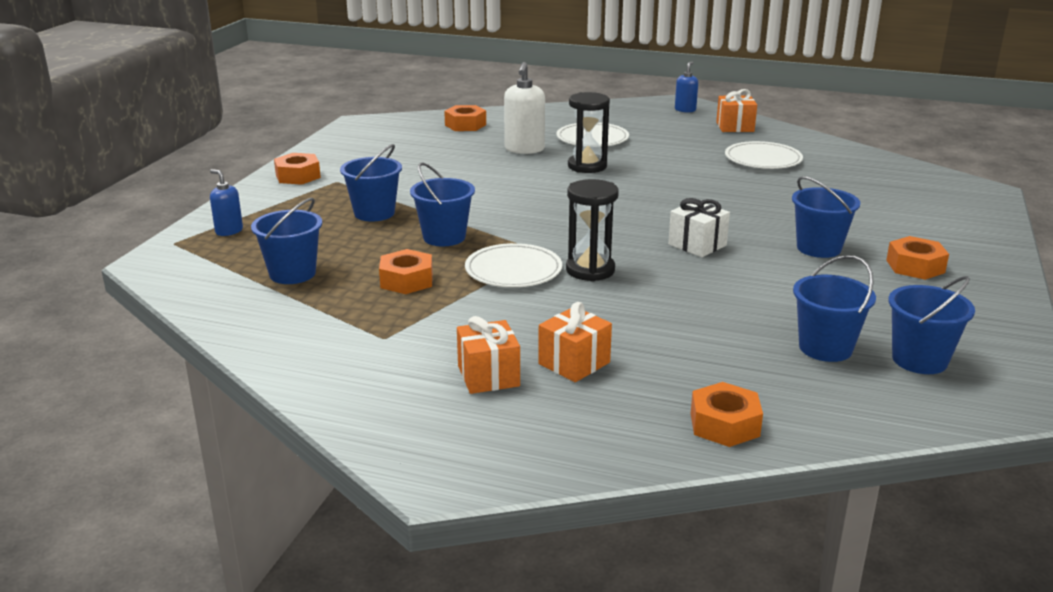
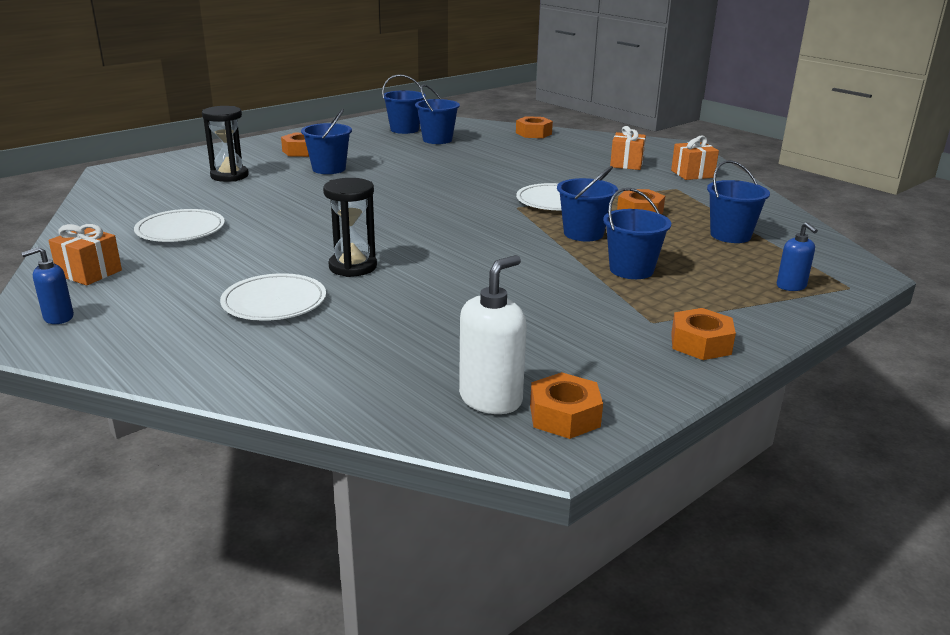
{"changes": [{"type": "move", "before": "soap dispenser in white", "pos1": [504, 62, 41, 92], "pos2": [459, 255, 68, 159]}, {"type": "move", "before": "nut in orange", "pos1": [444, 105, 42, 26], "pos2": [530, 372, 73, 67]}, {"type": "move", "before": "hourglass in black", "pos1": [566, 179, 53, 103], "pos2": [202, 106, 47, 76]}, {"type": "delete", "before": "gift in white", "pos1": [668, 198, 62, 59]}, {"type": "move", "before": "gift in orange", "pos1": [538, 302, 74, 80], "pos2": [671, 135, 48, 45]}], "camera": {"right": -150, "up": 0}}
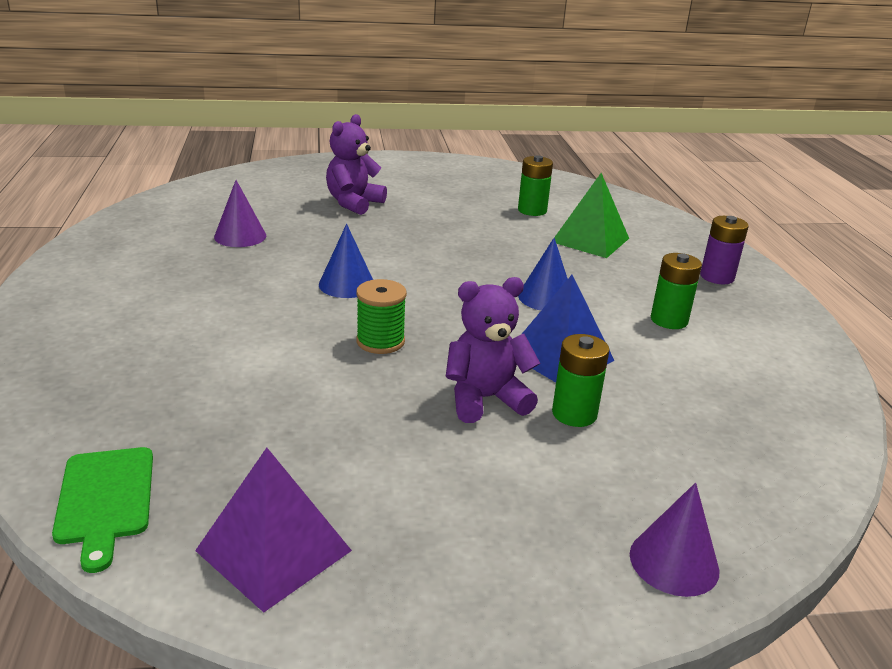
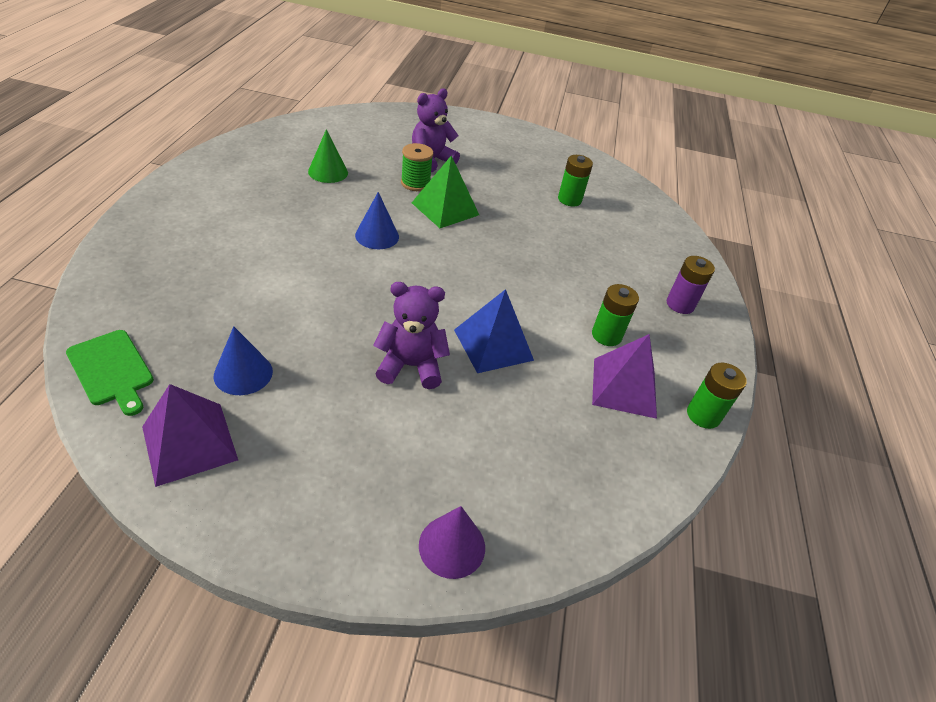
{"changes": [{"type": "move", "before": "pyramid in green", "pos1": [554, 173, 75, 85], "pos2": [412, 155, 67, 73]}, {"type": "recolor", "before": "cone in purple", "after": "cone in green", "pos1": [214, 180, 52, 67], "pos2": [308, 129, 40, 54]}, {"type": "move", "before": "cone in blue", "pos1": [518, 238, 50, 72], "pos2": [214, 326, 59, 69]}, {"type": "move", "before": "spool in green", "pos1": [356, 279, 51, 75], "pos2": [401, 143, 32, 48]}, {"type": "move", "before": "battery in green", "pos1": [552, 334, 57, 93], "pos2": [687, 363, 60, 66]}, {"type": "rotate", "before": "cutting board in green", "pos1": [52, 447, 101, 126], "pos2": [66, 330, 88, 86], "turn": -45}, {"type": "insert", "after": "pyramid in purple", "pos2": [592, 334, 65, 85]}], "camera": {"right": 15, "up": 15}}
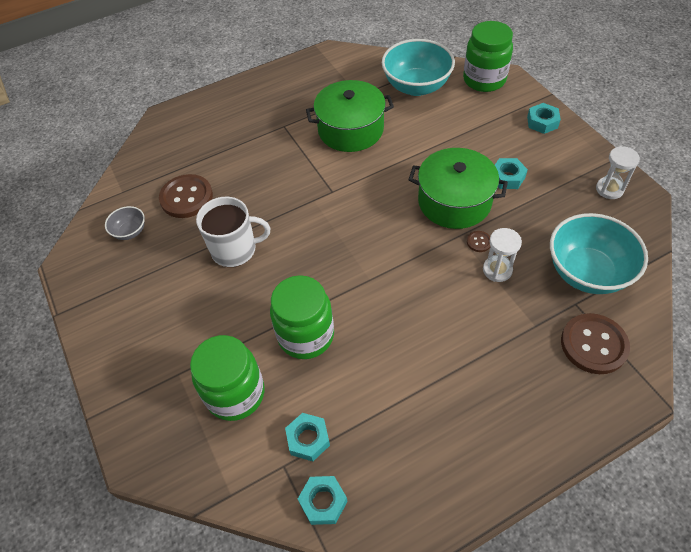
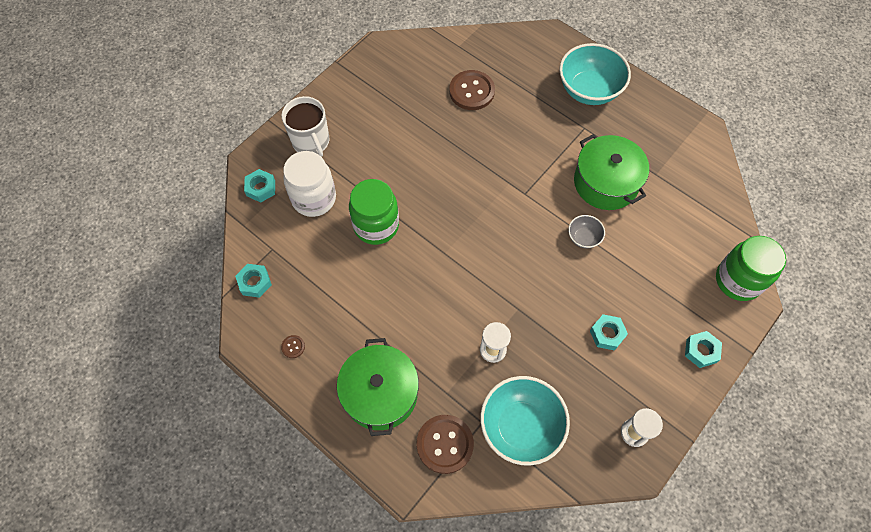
{"changes": [{"type": "move", "before": "bowl in turquoise", "pos1": [382, 39, 73, 57], "pos2": [559, 43, 72, 62]}, {"type": "move", "before": "pot in green", "pos1": [409, 148, 99, 81], "pos2": [337, 338, 82, 98]}, {"type": "move", "before": "mug in white", "pos1": [196, 197, 74, 70], "pos2": [282, 96, 47, 61]}, {"type": "move", "before": "bowl in grey", "pos1": [105, 206, 40, 34], "pos2": [568, 215, 37, 33]}, {"type": "move", "before": "button in brown", "pos1": [467, 231, 24, 21], "pos2": [281, 335, 24, 23]}, {"type": "recolor", "before": "jar in green", "after": "jar in white", "pos1": [190, 335, 75, 86], "pos2": [283, 151, 53, 66]}, {"type": "move", "before": "nut in turquoise", "pos1": [285, 413, 45, 48], "pos2": [244, 169, 31, 33]}], "camera": {"right": 65, "up": 10}}
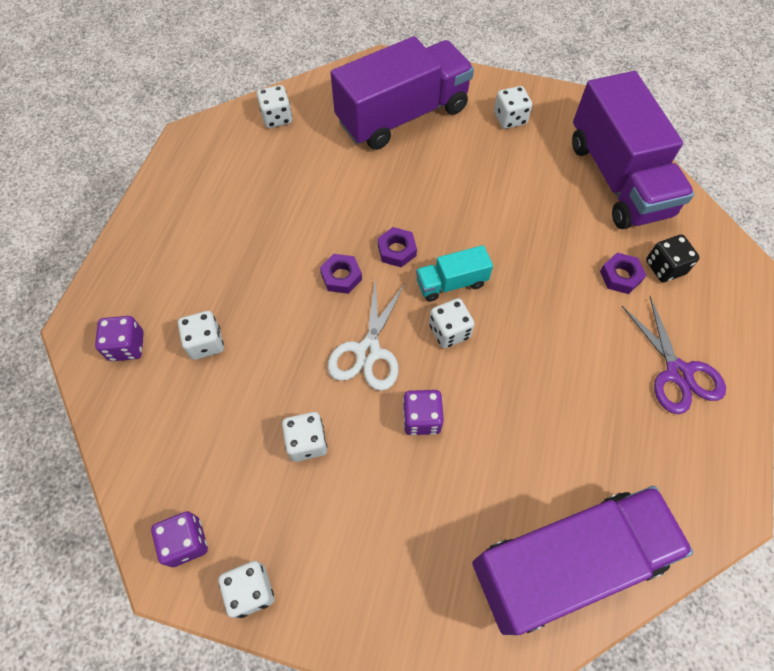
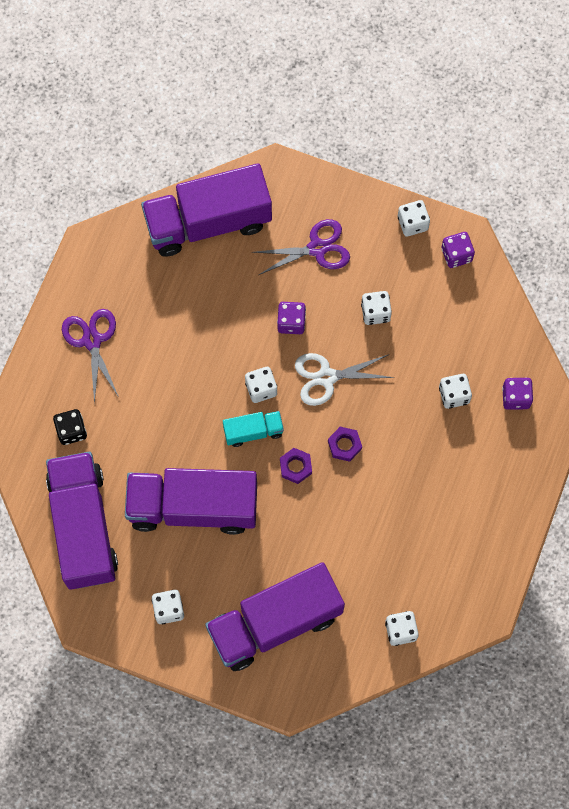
{"changes": [{"type": "delete", "before": "nut in purple", "pos1": [600, 253, 46, 41]}, {"type": "rotate", "before": "scissors in white", "pos1": [328, 278, 77, 113], "pos2": [295, 353, 100, 53], "turn": -120}, {"type": "insert", "after": "scissors in purple", "pos2": [252, 219, 98, 56]}, {"type": "insert", "after": "truck in purple", "pos2": [125, 468, 132, 67]}], "camera": {"right": -175, "up": 10}}
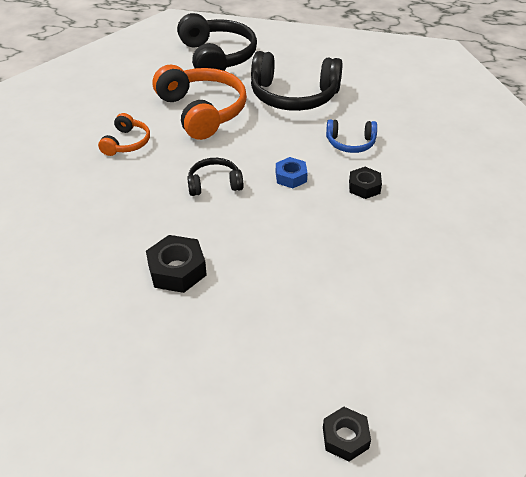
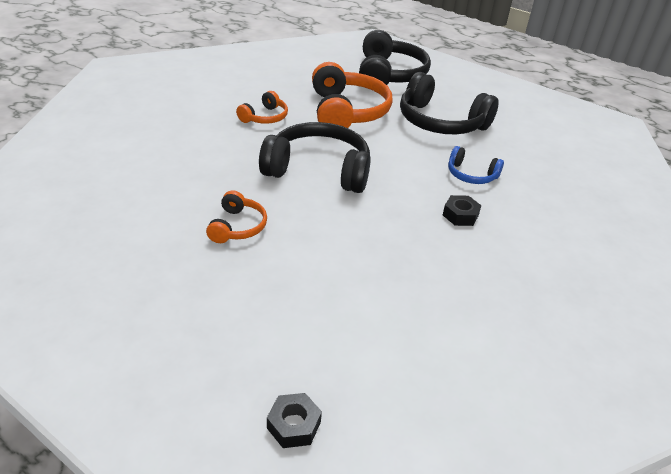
{"changes": [{"type": "delete", "before": "nut in blue", "pos1": [276, 157, 32, 31]}, {"type": "resize", "before": "headphones in black", "pos1": [187, 158, 56, 38], "pos2": [259, 122, 112, 71], "scale": 1.95}, {"type": "replace", "before": "nut in black", "after": "headphones in orange", "pos1": [146, 235, 61, 58], "pos2": [206, 190, 61, 53]}], "camera": {"right": 20, "up": -5}}
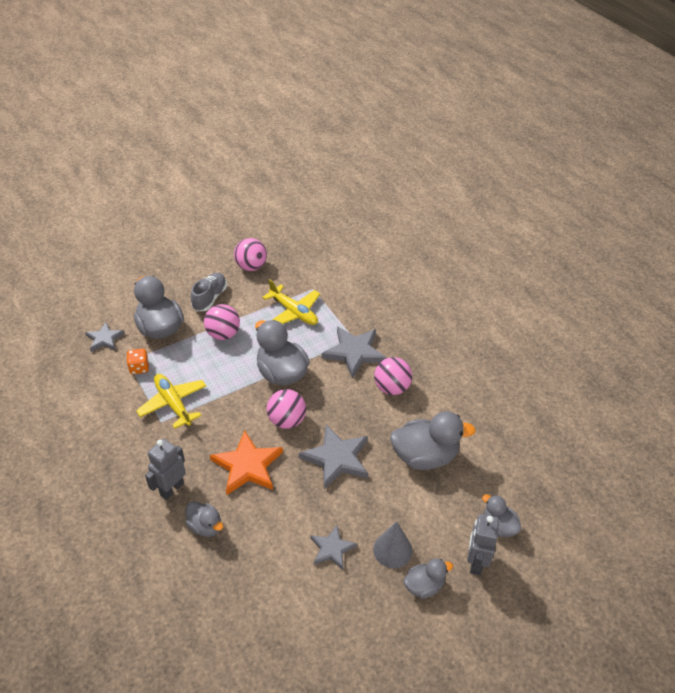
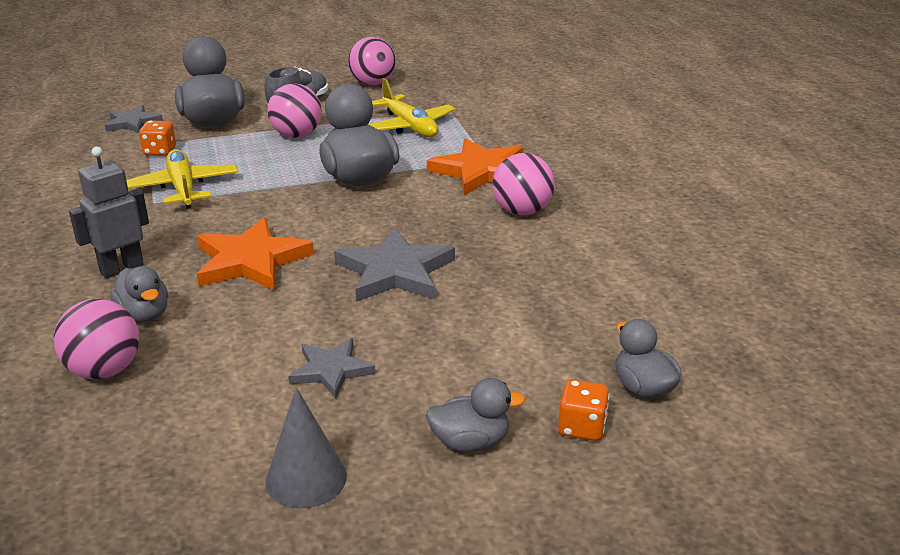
{"changes": [{"type": "recolor", "before": "star in grey", "after": "star in orange", "pos1": [322, 327, 65, 51], "pos2": [427, 138, 96, 57]}, {"type": "move", "before": "ball in pink", "pos1": [267, 389, 39, 40], "pos2": [54, 299, 85, 80]}, {"type": "delete", "before": "duck in grey", "pos1": [390, 411, 86, 59]}, {"type": "replace", "before": "robot in grey", "after": "dice in orange", "pos1": [467, 514, 32, 61], "pos2": [558, 379, 52, 62]}, {"type": "move", "before": "cone in grey", "pos1": [373, 521, 39, 47], "pos2": [265, 388, 82, 121]}], "camera": {"right": 15, "up": -15}}
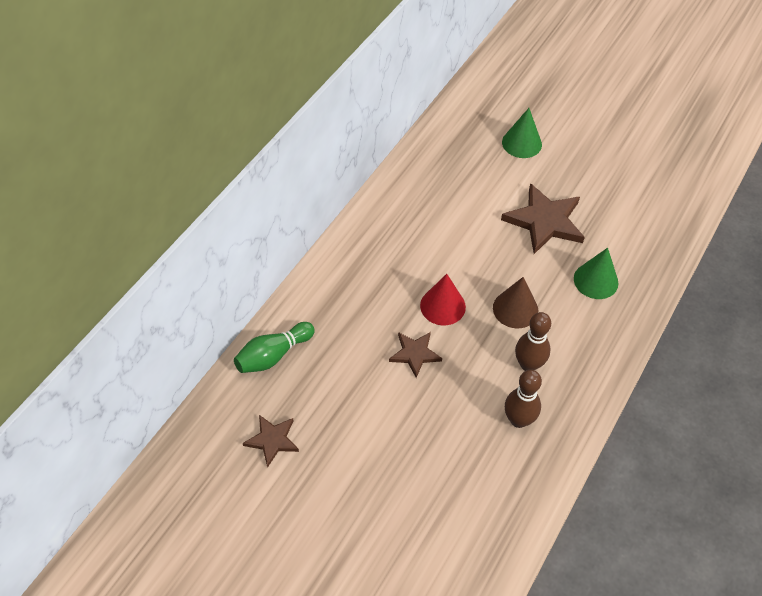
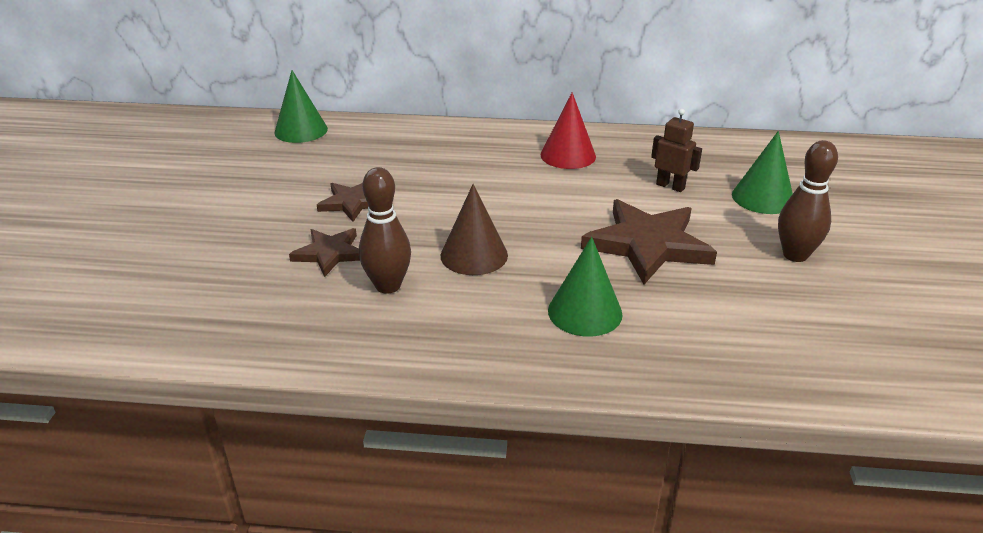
{"changes": [{"type": "move", "before": "cone in red", "pos1": [420, 274, 46, 51], "pos2": [541, 92, 55, 77]}, {"type": "replace", "before": "bowling pin in green", "after": "cone in green", "pos1": [234, 322, 81, 51], "pos2": [274, 70, 54, 73]}, {"type": "move", "before": "bowling pin in brown", "pos1": [505, 370, 37, 58], "pos2": [778, 140, 60, 122]}, {"type": "move", "before": "star in brown", "pos1": [243, 415, 56, 53], "pos2": [289, 228, 71, 49]}, {"type": "insert", "after": "robot in brown", "pos2": [651, 109, 51, 83]}], "camera": {"right": 65, "up": -20}}
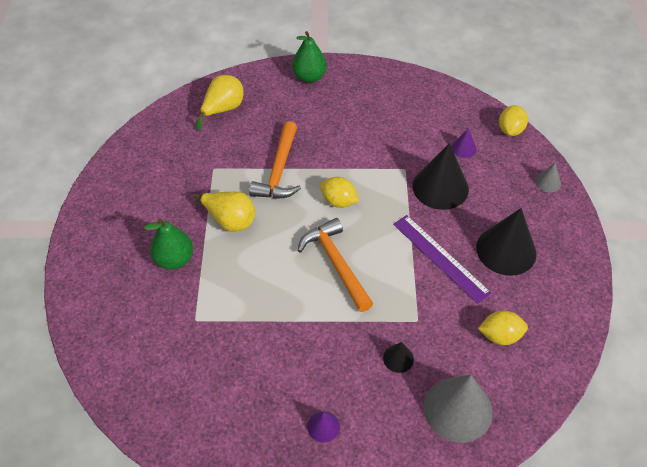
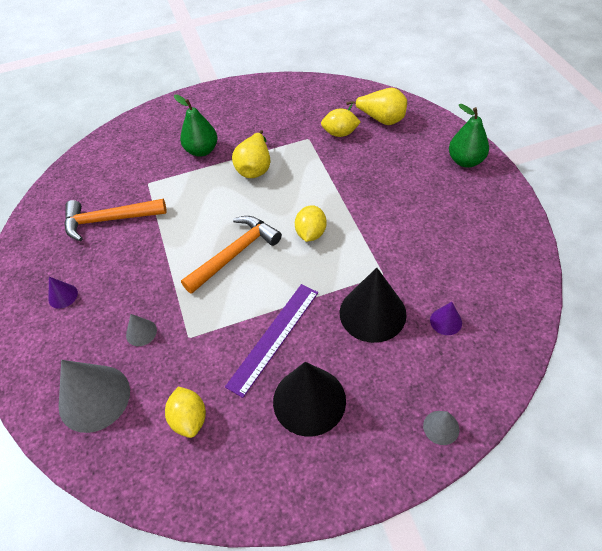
{"changes": [{"type": "move", "before": "lemon in yellow", "pos1": [499, 105, 29, 31], "pos2": [321, 108, 40, 29]}, {"type": "move", "before": "hammer in orange", "pos1": [249, 121, 52, 78], "pos2": [64, 199, 103, 42]}, {"type": "recolor", "before": "cone in black", "after": "cone in grey", "pos1": [383, 342, 31, 31], "pos2": [126, 314, 31, 32]}], "camera": {"right": 75, "up": 0}}
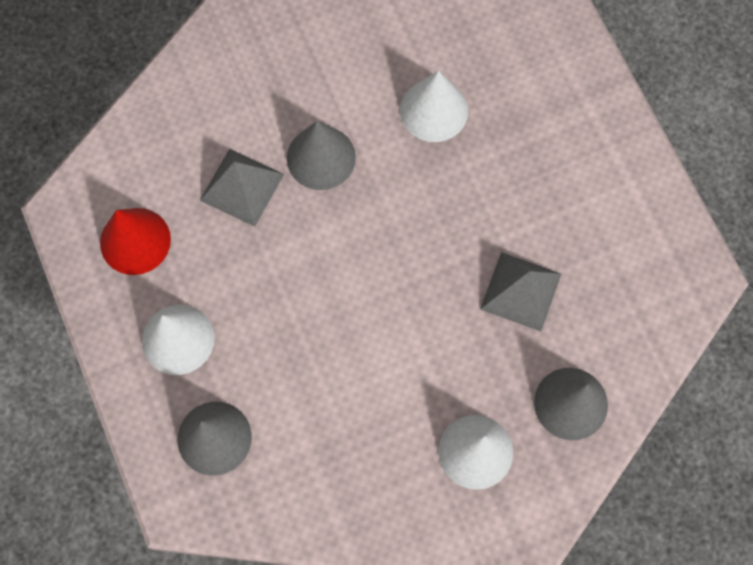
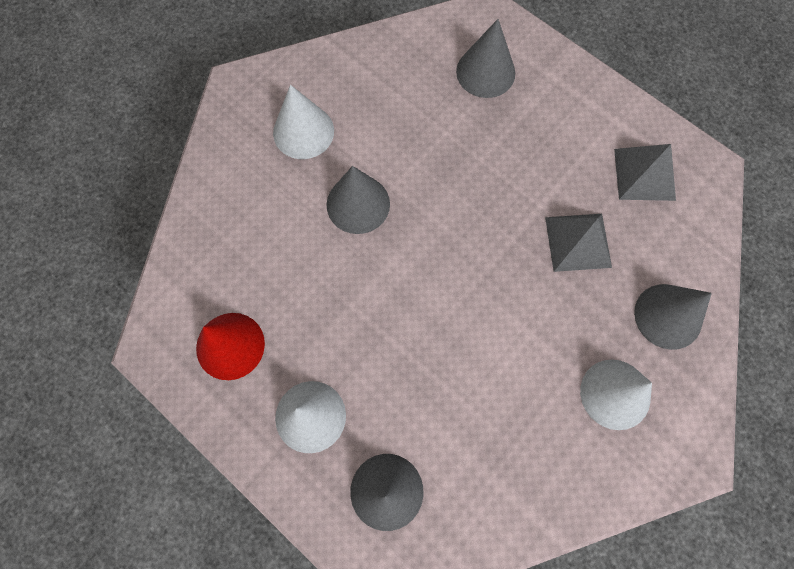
{"changes": [{"type": "move", "before": "cone in white", "pos1": [400, 71, 68, 71], "pos2": [273, 85, 61, 74]}, {"type": "move", "before": "pyramid in grey", "pos1": [200, 149, 84, 78], "pos2": [614, 144, 62, 57]}, {"type": "insert", "after": "cone in grey", "pos2": [456, 19, 59, 79]}], "camera": {"right": -25, "up": 0}}
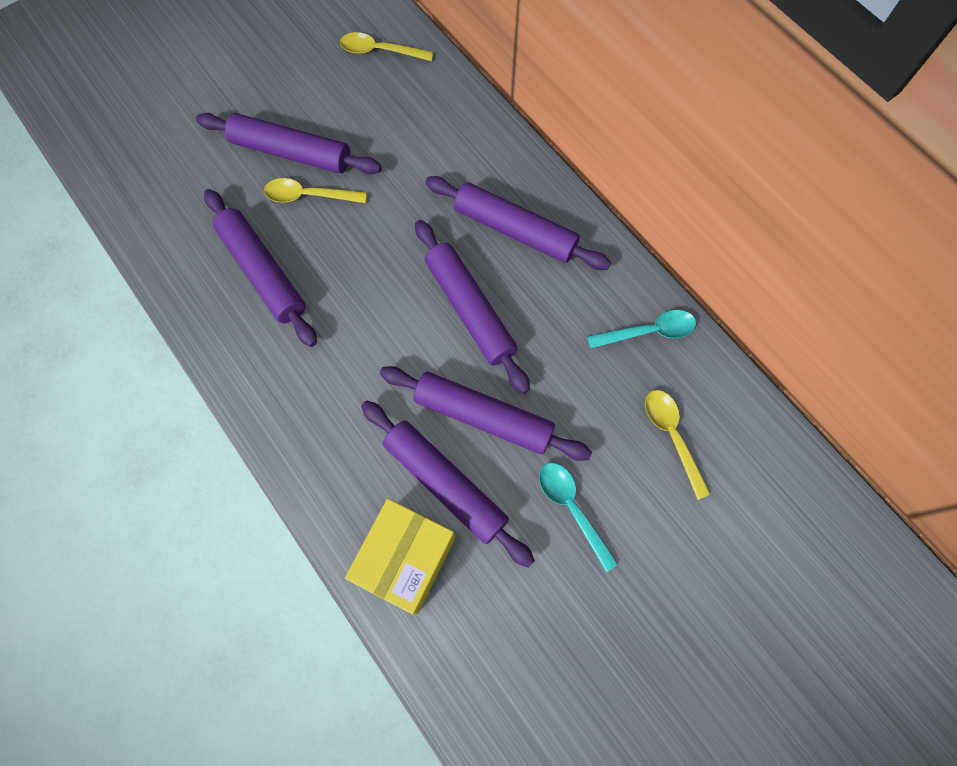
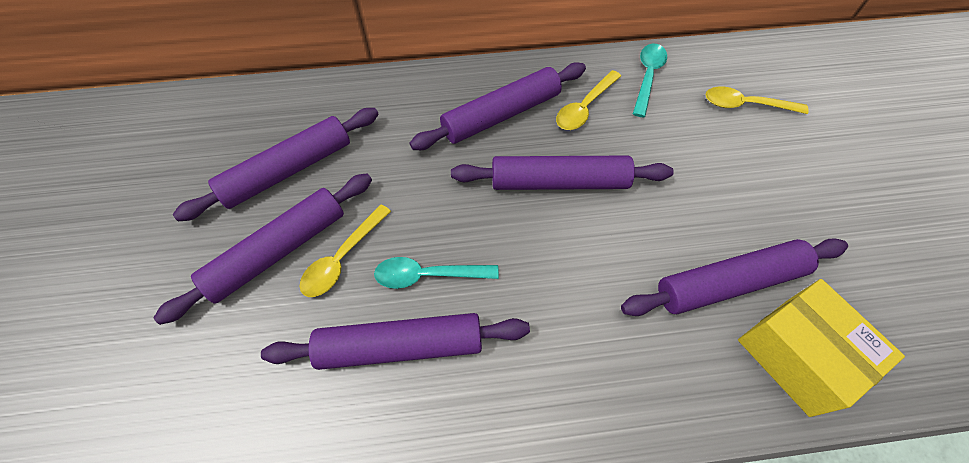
{"changes": [{"type": "move", "before": "spoon in yellow", "pos1": [340, 32, 94, 29], "pos2": [556, 70, 65, 60]}, {"type": "move", "before": "rolling pin in purple", "pos1": [380, 366, 212, 95], "pos2": [173, 108, 206, 113]}, {"type": "move", "before": "spoon in turquoise", "pos1": [539, 463, 79, 109], "pos2": [374, 257, 125, 32]}], "camera": {"right": -60, "up": -10}}
